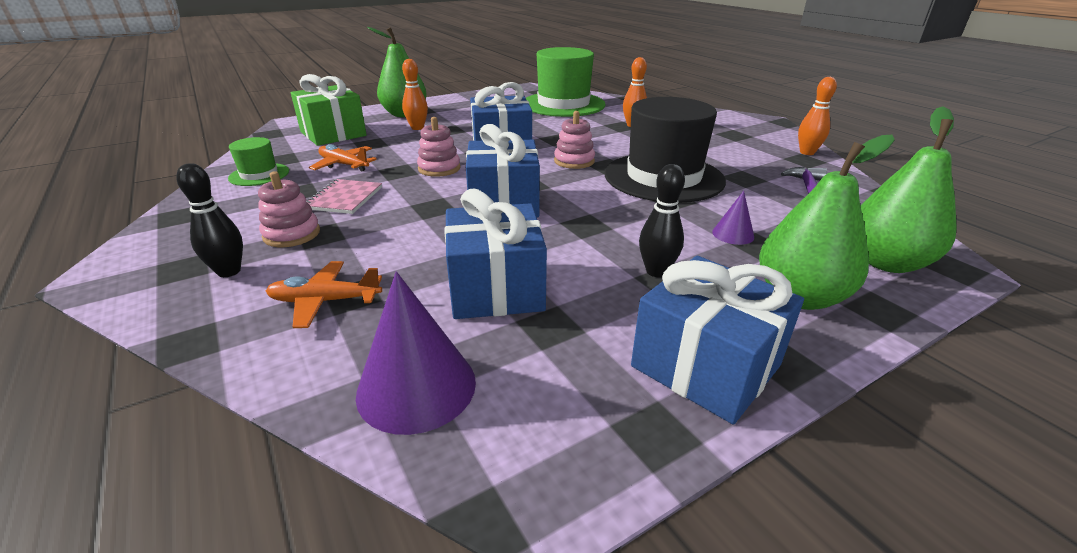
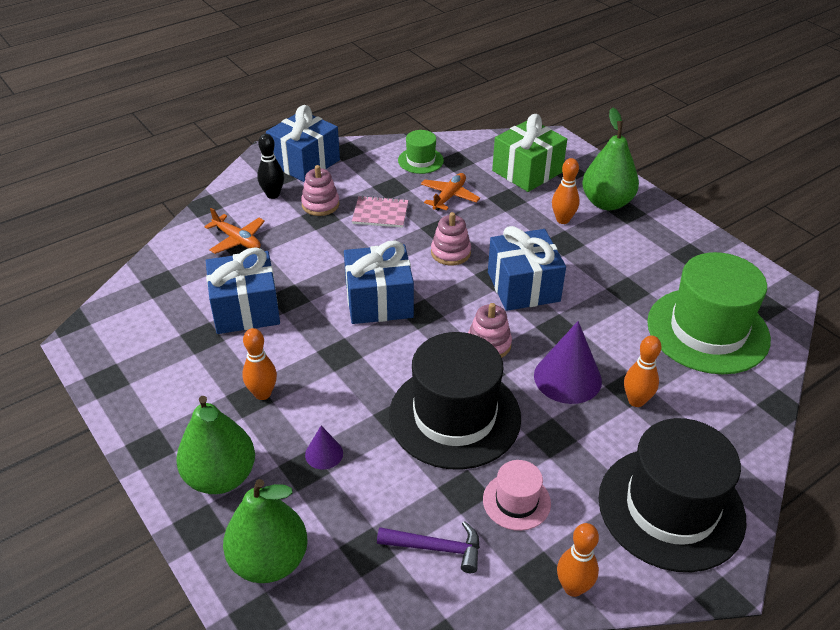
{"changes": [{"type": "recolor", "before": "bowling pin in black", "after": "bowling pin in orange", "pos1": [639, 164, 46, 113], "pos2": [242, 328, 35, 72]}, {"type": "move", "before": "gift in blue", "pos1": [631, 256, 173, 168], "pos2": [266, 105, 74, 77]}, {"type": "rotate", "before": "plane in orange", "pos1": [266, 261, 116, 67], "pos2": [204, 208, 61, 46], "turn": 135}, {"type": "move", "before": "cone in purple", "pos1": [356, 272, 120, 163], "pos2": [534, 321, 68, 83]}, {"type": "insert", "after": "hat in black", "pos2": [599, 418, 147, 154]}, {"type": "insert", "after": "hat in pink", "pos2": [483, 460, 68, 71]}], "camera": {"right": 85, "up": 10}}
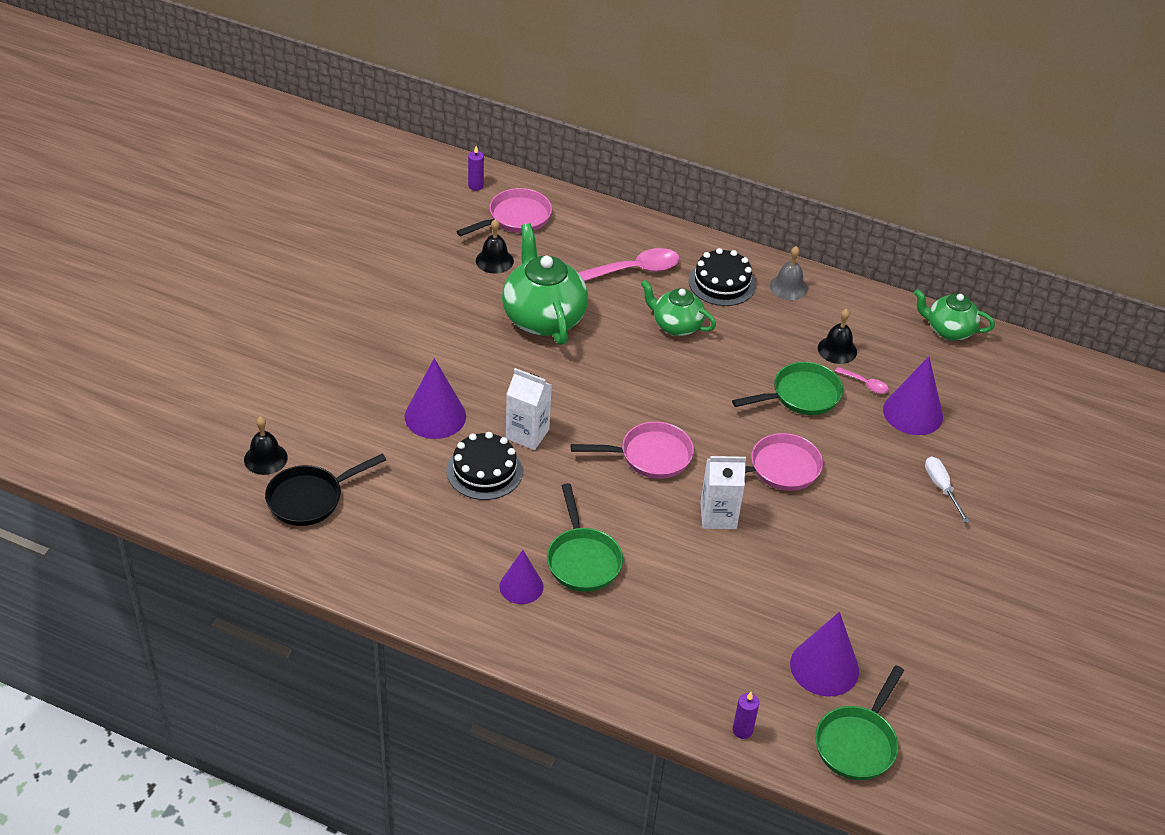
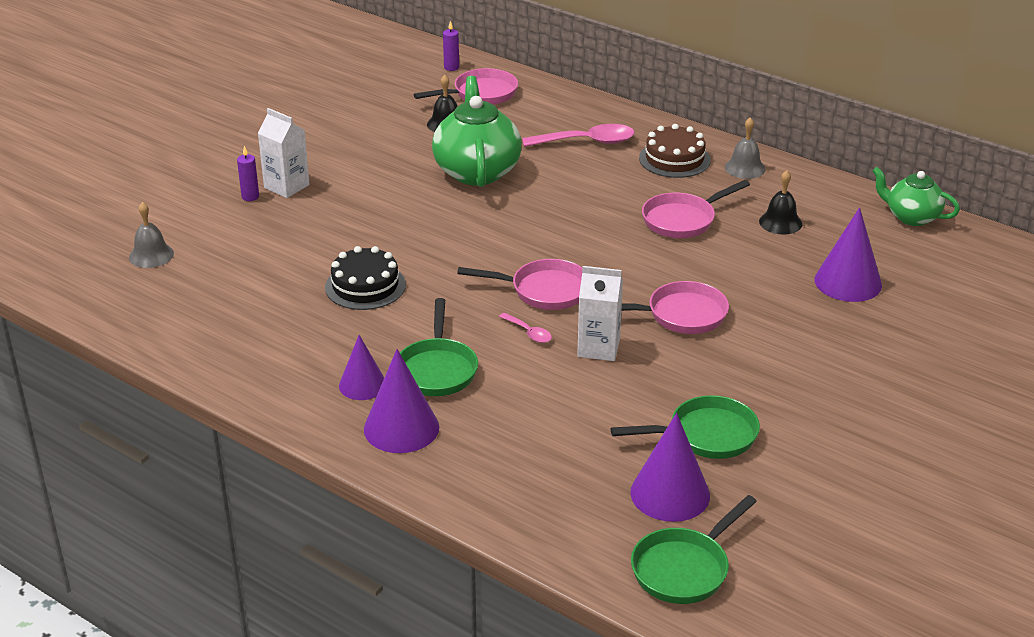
{"changes": [{"type": "recolor", "before": "cake in black", "after": "cake in brown", "pos1": [689, 248, 67, 58], "pos2": [639, 124, 72, 54]}, {"type": "delete", "before": "teapot in green", "pos1": [641, 280, 75, 56]}, {"type": "move", "before": "cone in purple", "pos1": [405, 358, 61, 81], "pos2": [364, 349, 75, 104]}, {"type": "move", "before": "pan in green", "pos1": [732, 362, 111, 53], "pos2": [611, 395, 149, 64]}, {"type": "move", "before": "spoon in pink", "pos1": [835, 367, 54, 27], "pos2": [499, 313, 53, 30]}, {"type": "move", "before": "carton in white", "pos1": [506, 368, 46, 82], "pos2": [258, 108, 52, 90]}, {"type": "recolor", "before": "bell in black", "after": "bell in grey", "pos1": [244, 416, 44, 59], "pos2": [129, 202, 45, 66]}, {"type": "delete", "before": "pan in black", "pos1": [265, 453, 121, 73]}, {"type": "delete", "before": "screwdriver in white", "pos1": [925, 456, 45, 67]}, {"type": "move", "before": "candle in purple", "pos1": [733, 692, 26, 47], "pos2": [237, 146, 22, 55]}, {"type": "insert", "after": "pan in pink", "pos2": [642, 180, 108, 58]}], "camera": {"right": 15, "up": -10}}
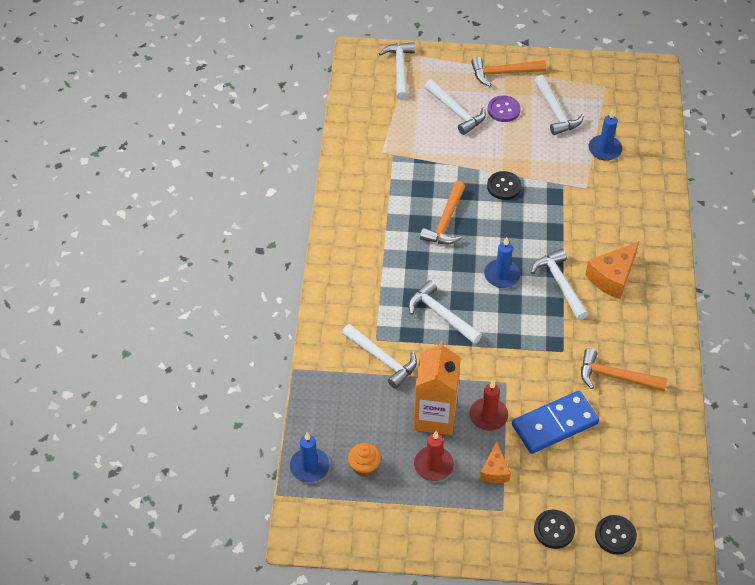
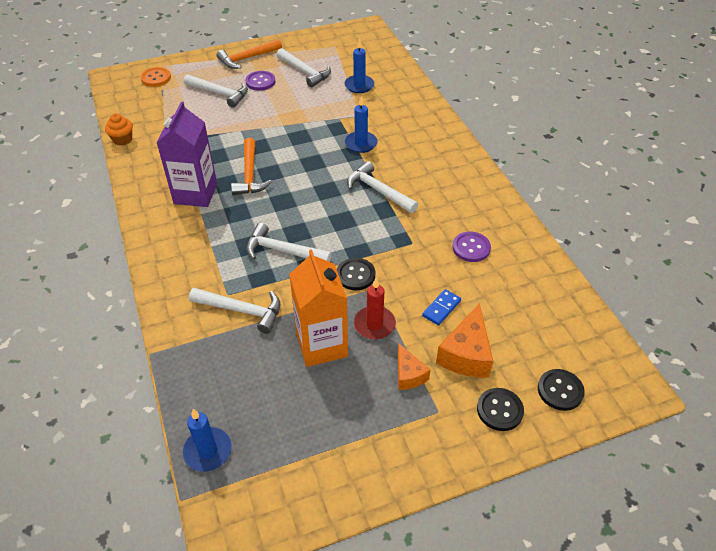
{"changes": [{"type": "replace", "before": "hammer in white", "after": "button in orange", "pos1": [379, 42, 36, 58], "pos2": [140, 67, 31, 20]}, {"type": "move", "before": "button in black", "pos1": [487, 171, 34, 29], "pos2": [337, 258, 38, 32]}, {"type": "move", "before": "candle in blue", "pos1": [484, 237, 37, 51], "pos2": [345, 96, 33, 57]}, {"type": "move", "before": "cheese in orange", "pos1": [585, 241, 54, 58], "pos2": [436, 303, 57, 74]}, {"type": "replace", "before": "hammer in orange", "after": "button in purple", "pos1": [581, 348, 86, 43], "pos2": [452, 232, 39, 30]}, {"type": "resize", "before": "domino in blue", "pos1": [512, 391, 87, 63], "pos2": [422, 289, 39, 37], "scale": 0.49}, {"type": "delete", "before": "candle in red", "pos1": [414, 431, 40, 50]}, {"type": "move", "before": "cupcake in orange", "pos1": [348, 443, 33, 34], "pos2": [105, 113, 28, 33]}, {"type": "insert", "after": "carton in purple", "pos2": [156, 101, 61, 106]}], "camera": {"right": -25, "up": -5}}
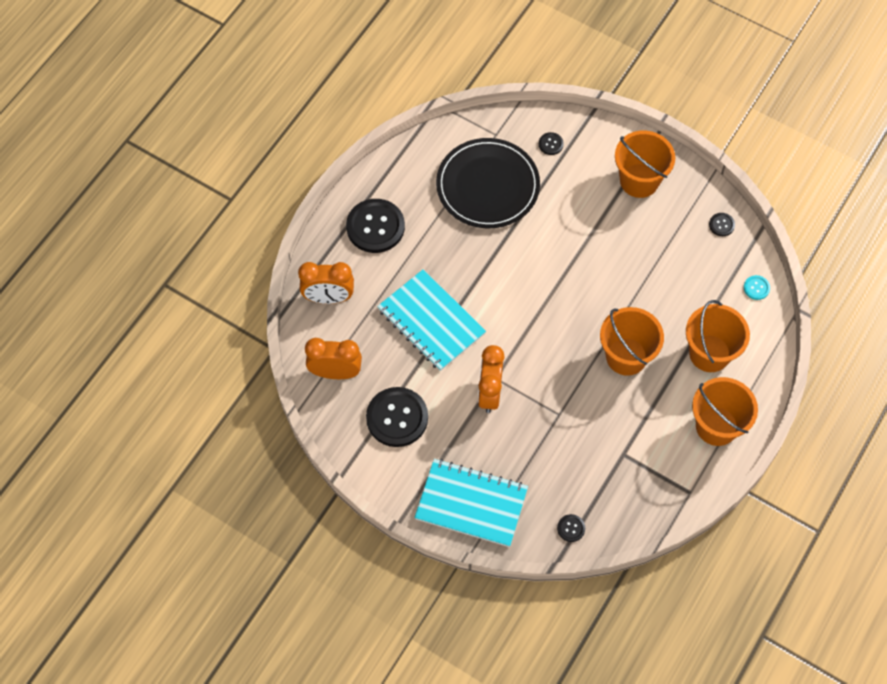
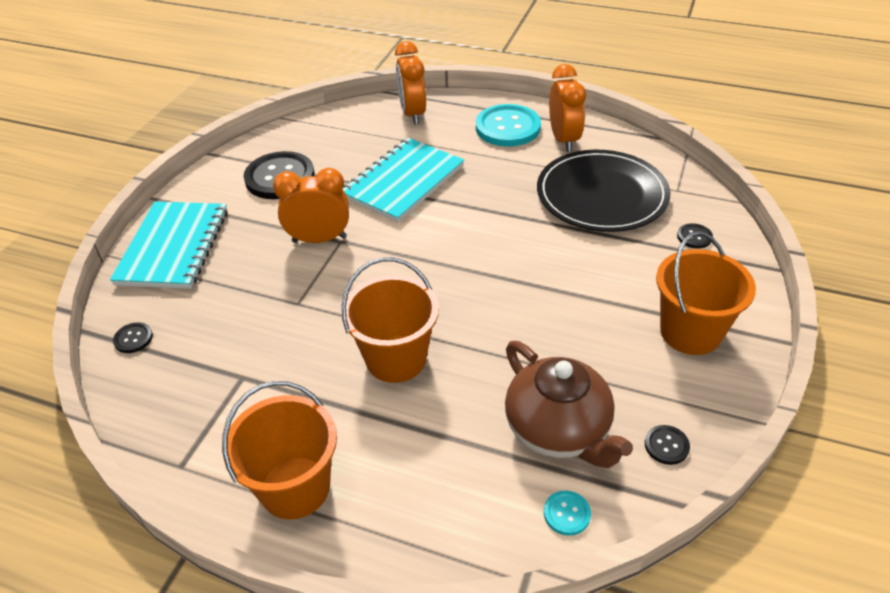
{"changes": [{"type": "recolor", "before": "button in black", "after": "button in turquoise", "pos1": [346, 199, 59, 54], "pos2": [476, 104, 65, 42]}, {"type": "delete", "before": "bucket in orange", "pos1": [686, 300, 64, 72]}, {"type": "move", "before": "clock in orange", "pos1": [305, 338, 57, 41], "pos2": [549, 64, 37, 88]}, {"type": "insert", "after": "teapot in brown", "pos2": [505, 341, 128, 127]}], "camera": {"right": 80, "up": -20}}
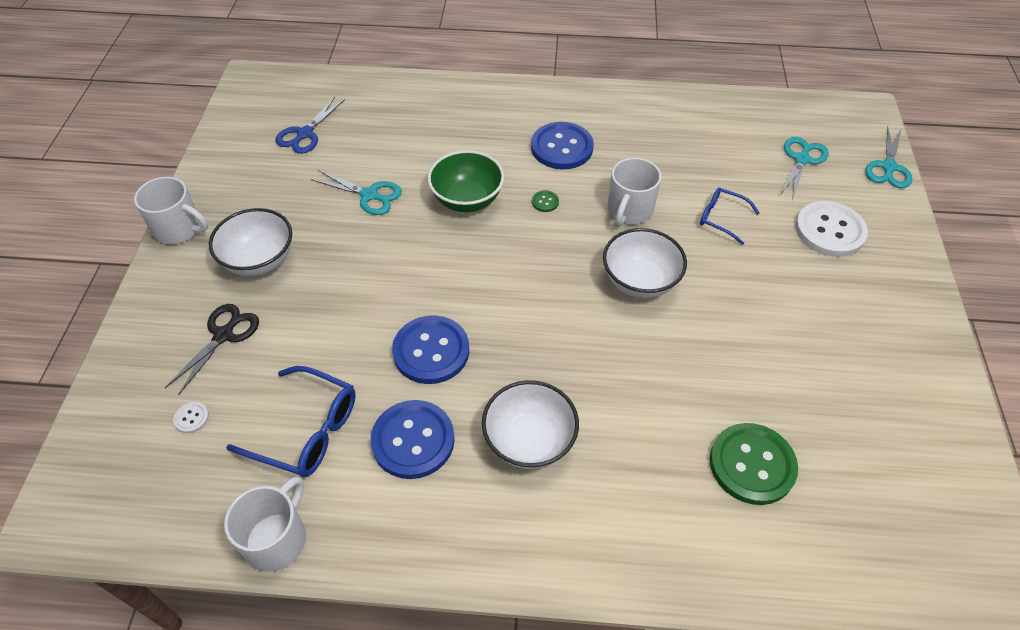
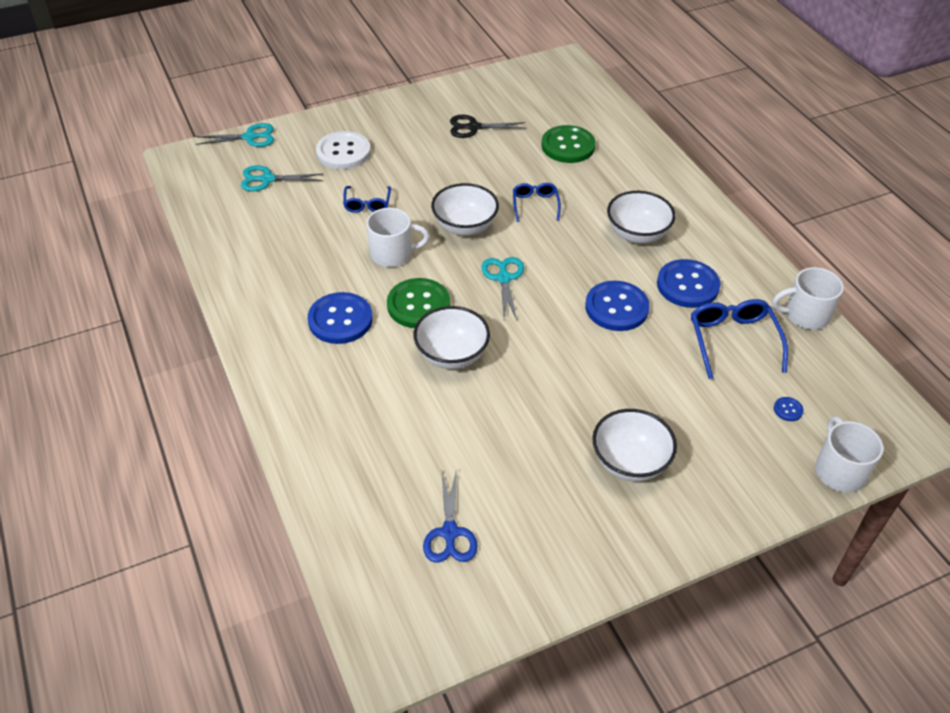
{"changes": [{"type": "rotate", "before": "scissors in blue", "pos1": [275, 97, 70, 57], "pos2": [423, 468, 55, 95], "turn": 90}, {"type": "recolor", "before": "bowl in green", "after": "bowl in white", "pos1": [428, 150, 76, 62], "pos2": [413, 306, 77, 63]}, {"type": "move", "before": "scissors in turquoise", "pos1": [311, 170, 91, 45], "pos2": [481, 257, 43, 64]}, {"type": "move", "before": "mug in white", "pos1": [134, 177, 74, 67], "pos2": [815, 416, 69, 77]}, {"type": "resize", "before": "button in green", "pos1": [532, 190, 27, 22], "pos2": [387, 278, 63, 50], "scale": 2.42}, {"type": "move", "before": "scissors in black", "pos1": [165, 304, 94, 91], "pos2": [450, 115, 76, 23]}, {"type": "recolor", "before": "button in white", "after": "button in blue", "pos1": [173, 402, 36, 31], "pos2": [774, 397, 30, 24]}, {"type": "insert", "after": "glasses in blue", "pos2": [513, 183, 48, 39]}], "camera": {"right": -120, "up": -5}}
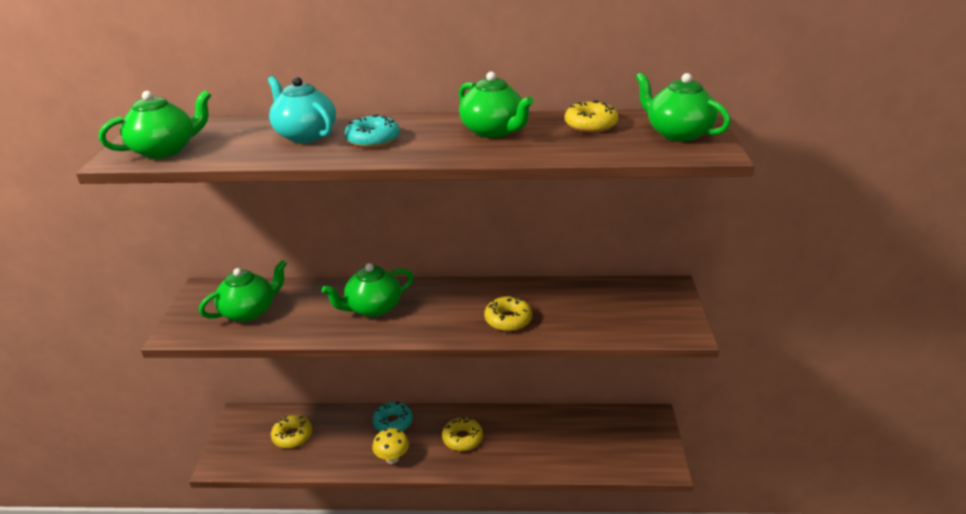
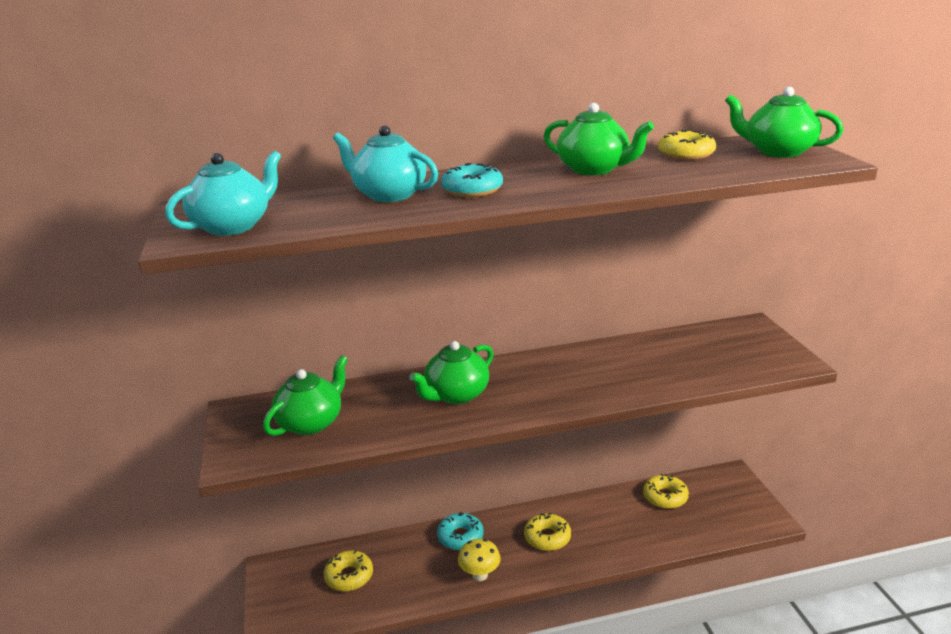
{"changes": [{"type": "recolor", "before": "teapot in green", "after": "teapot in turquoise", "pos1": [99, 90, 113, 69], "pos2": [165, 151, 116, 85]}, {"type": "move", "before": "donut in yellow", "pos1": [484, 295, 48, 36], "pos2": [643, 474, 46, 35]}], "camera": {"right": -15, "up": -5}}
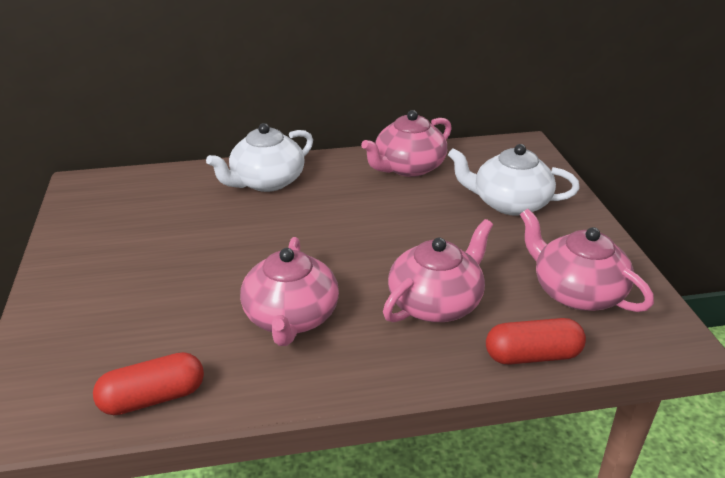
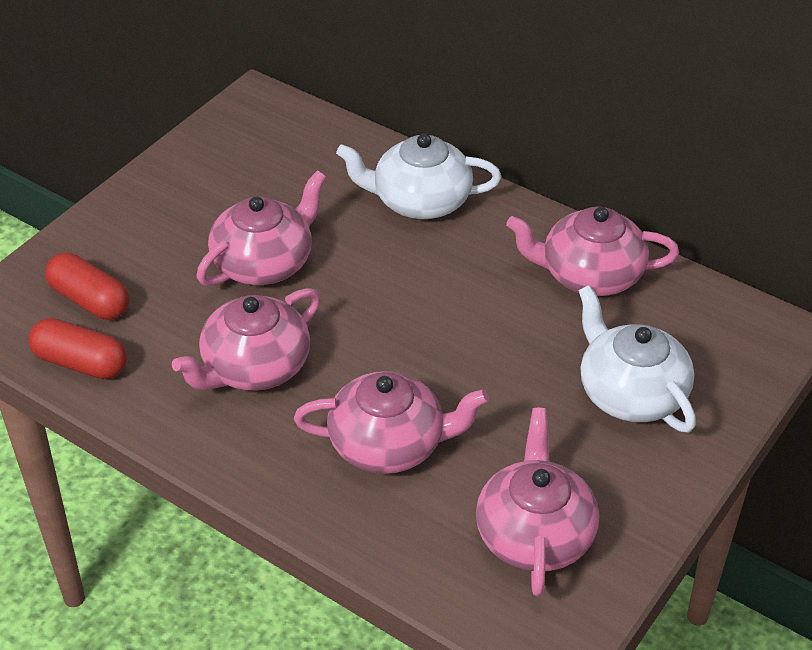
{"changes": [{"type": "move", "before": "capsule in red", "pos1": [486, 318, 100, 47], "pos2": [45, 252, 84, 68]}, {"type": "insert", "after": "teapot in pink", "pos2": [196, 170, 130, 116]}], "camera": {"right": 45, "up": 10}}
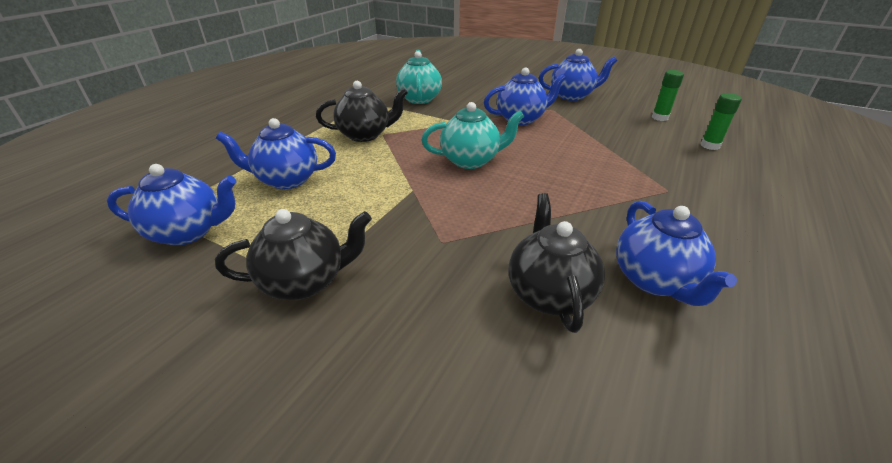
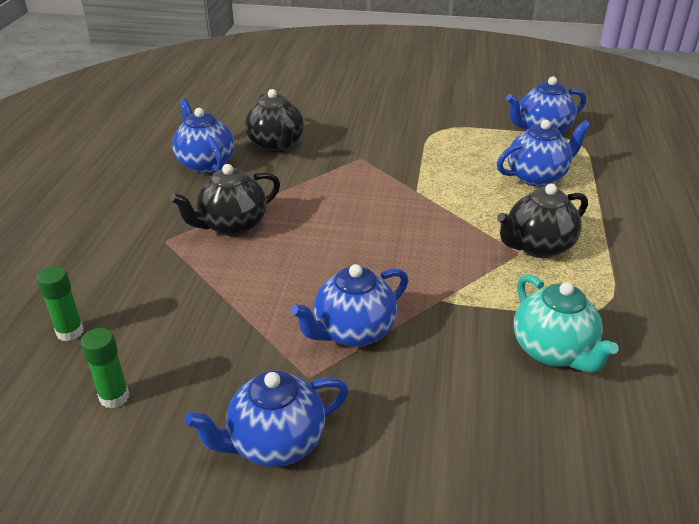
{"changes": [{"type": "delete", "before": "teapot in turquoise", "pos1": [421, 102, 103, 67]}, {"type": "move", "before": "teapot in black", "pos1": [215, 209, 157, 91], "pos2": [170, 164, 110, 72]}], "camera": {"right": 160, "up": 0}}
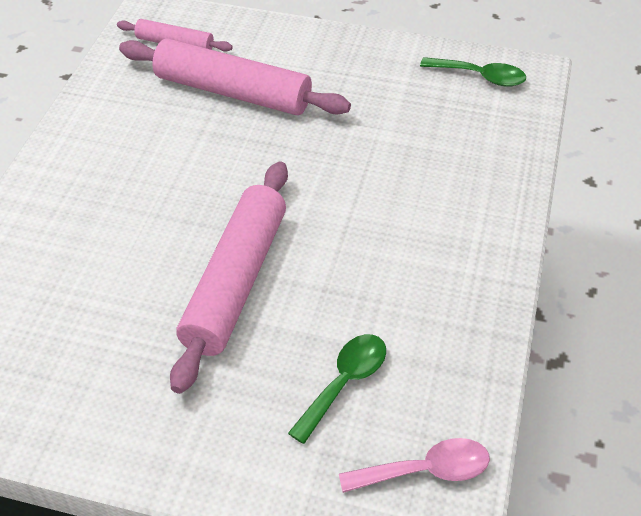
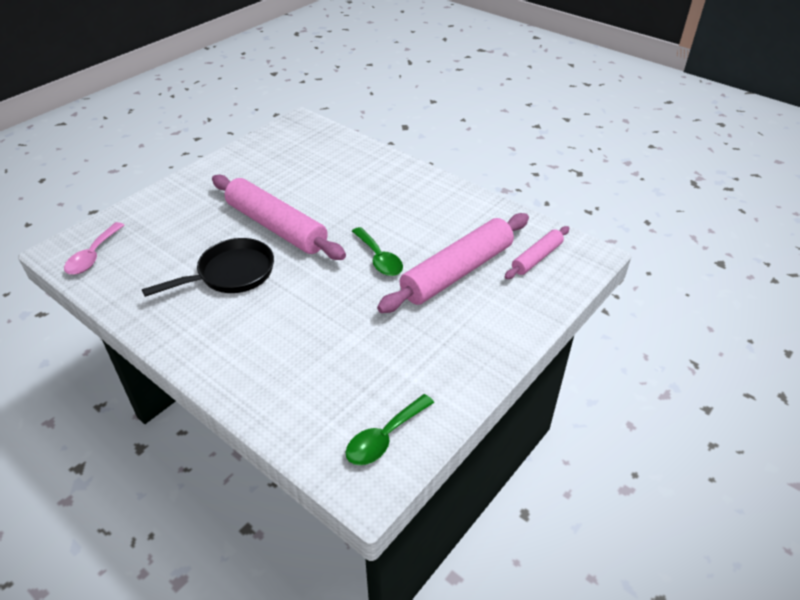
{"changes": [{"type": "move", "before": "spoon in green", "pos1": [288, 334, 98, 110], "pos2": [352, 227, 51, 49]}, {"type": "insert", "after": "pan in black", "pos2": [142, 238, 132, 59]}], "camera": {"right": 115, "up": -5}}
